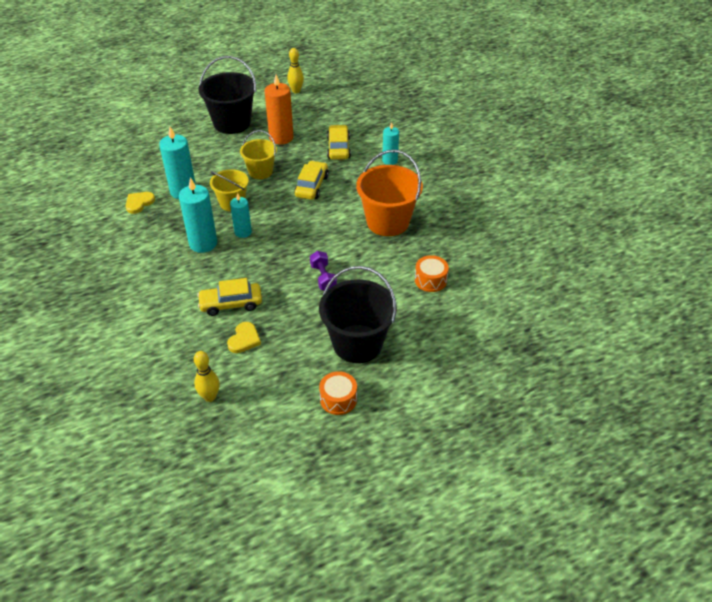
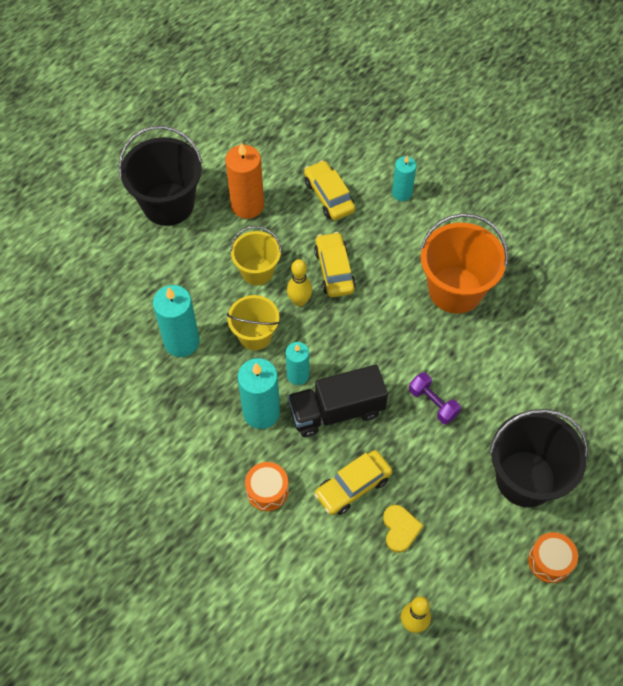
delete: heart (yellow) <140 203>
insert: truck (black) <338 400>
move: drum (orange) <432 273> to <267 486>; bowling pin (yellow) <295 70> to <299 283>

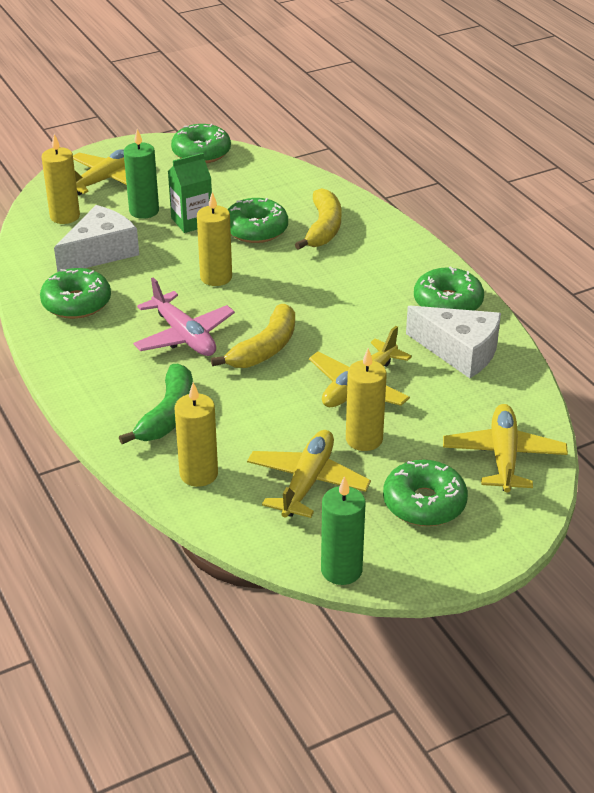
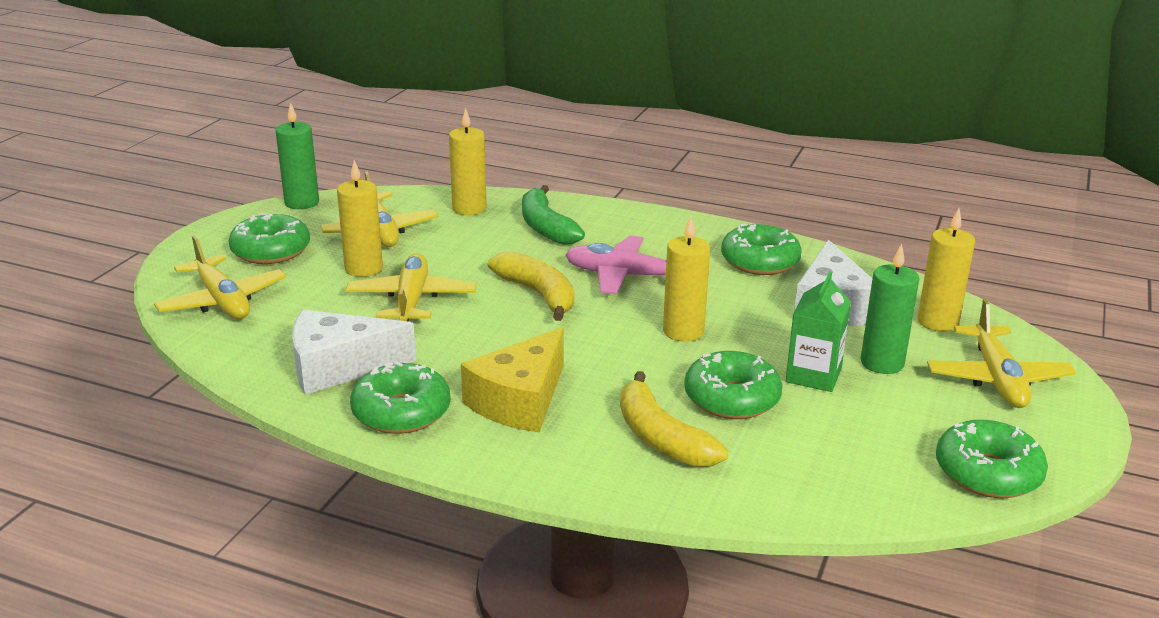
insert: cheese (yellow) <512 380>
rotate: banana (yellow) <253 336> = <531 286> 150 degrees clockwise

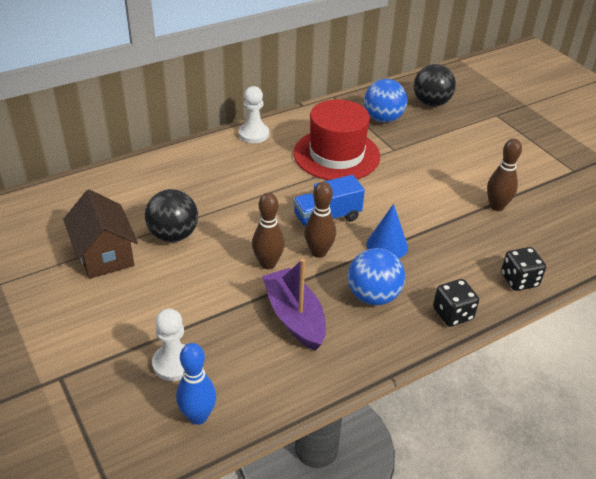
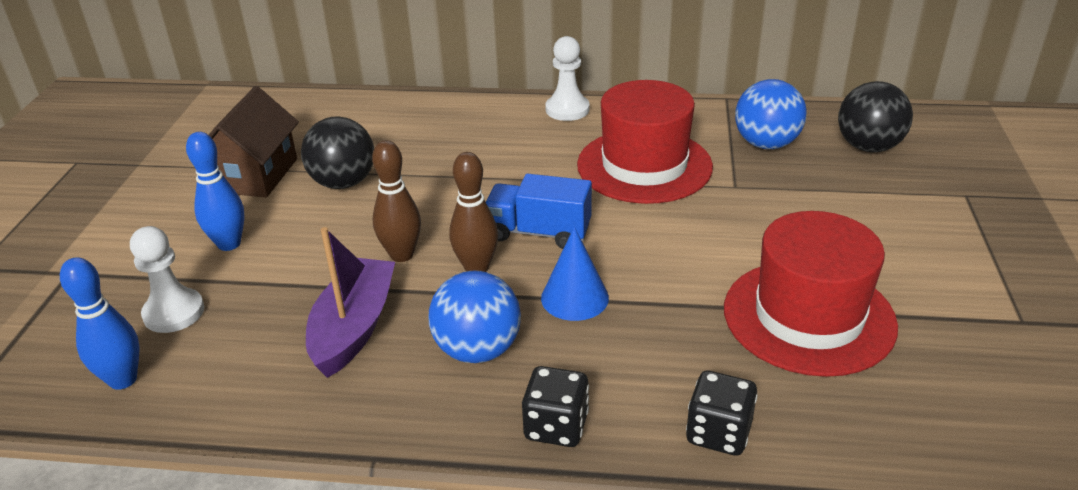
insert: bowling pin (blue) <215 191>
replace: bowling pin (brown) <504 175> to hat (red) <811 294>

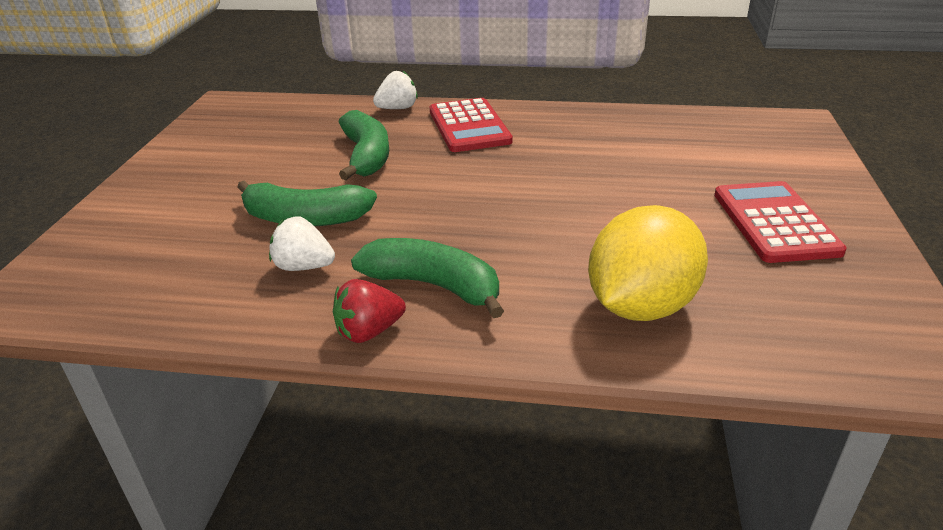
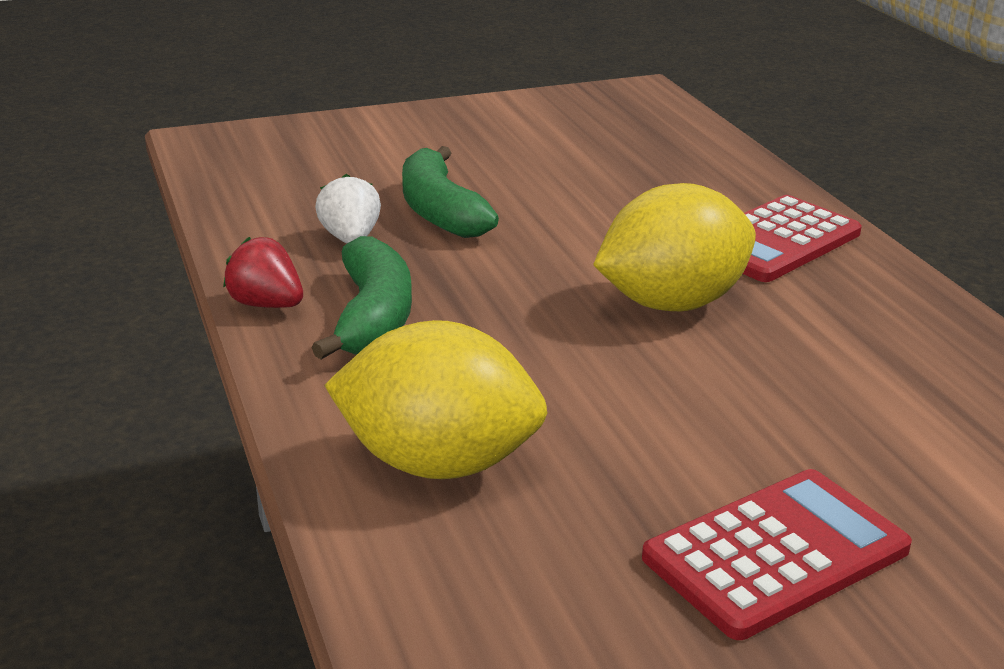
delete: banana (green) <364 145>; strawberry (white) <395 89>
insert: lemon (yellow) <674 247>

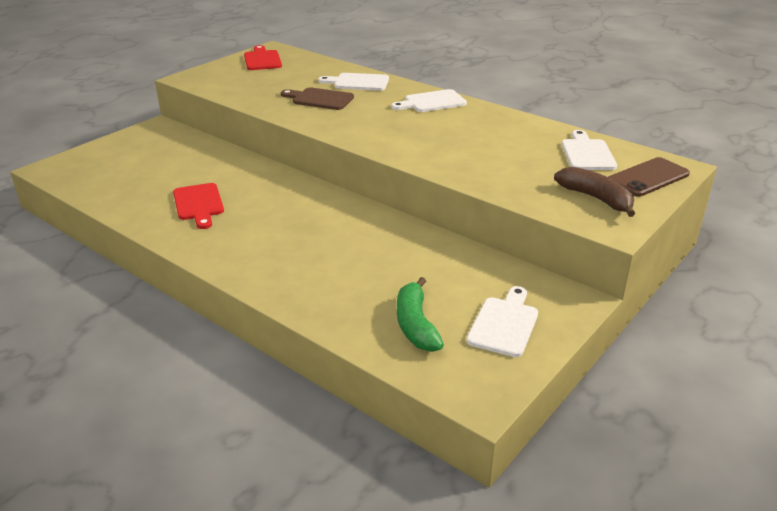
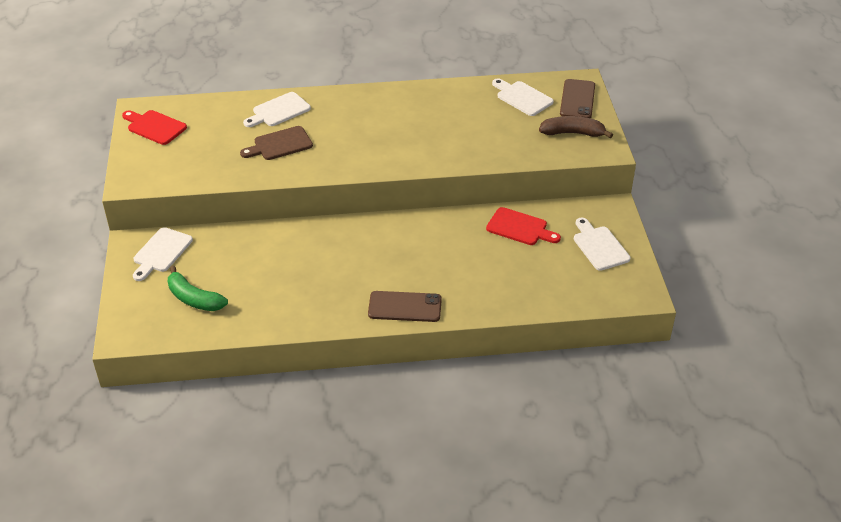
insert: phone (brown) <405 306>
move: cutting board (white) <429 100> to <163 254>; banana (green) <420 314> to <198 288>; cutting board (red) <198 206> to <523 226>

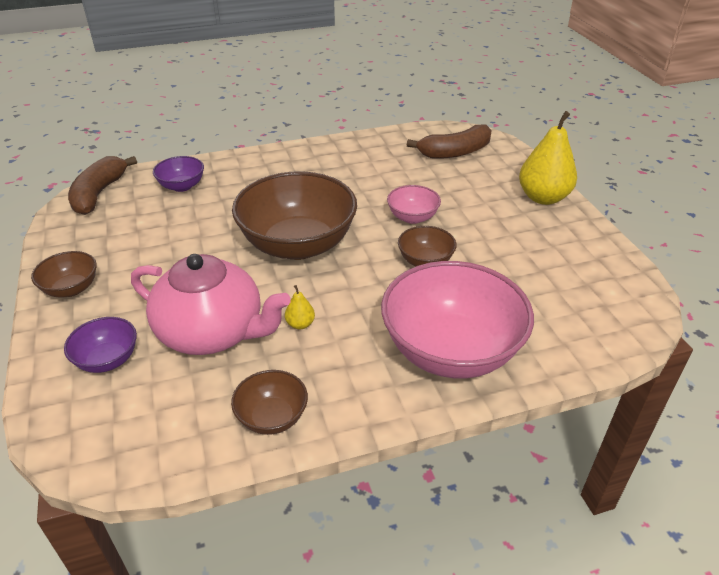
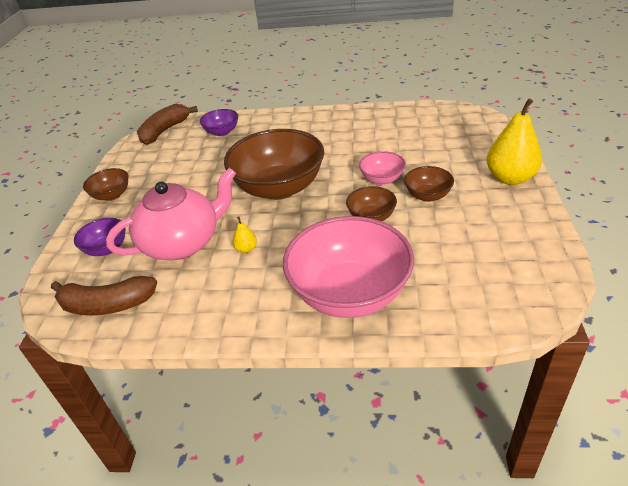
move: banana (brown) <449 142> to <104 295>; bowl (brown) <269 402> to <429 184>
rotate: teapot (pink) <211 304> = <171 214> 75 degrees counterclockwise

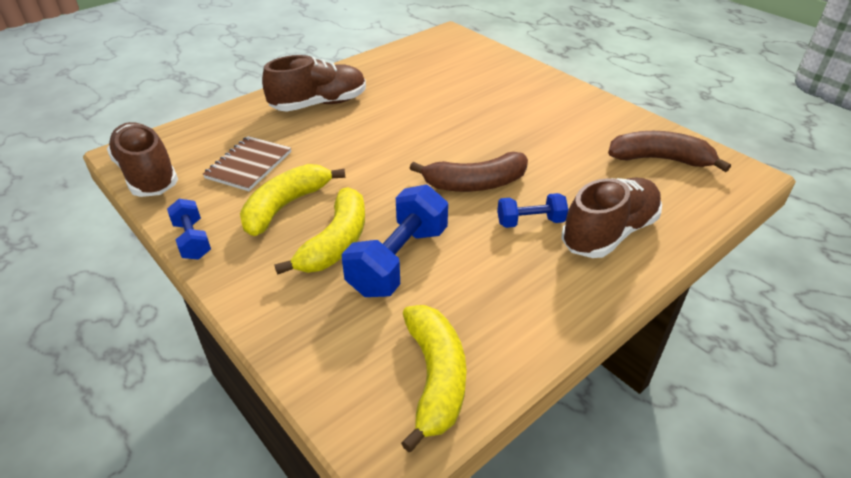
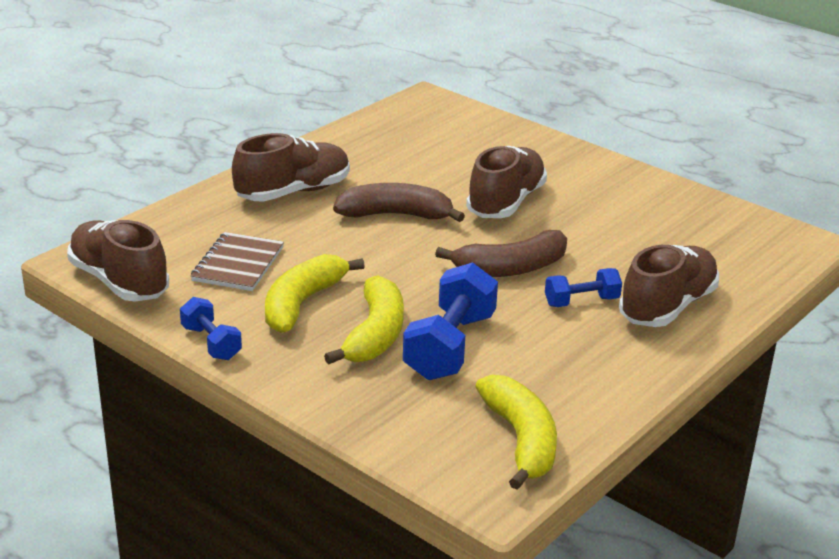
insert: shoe (brown) <506 182>
move: banana (brown) <669 151> to <399 202>

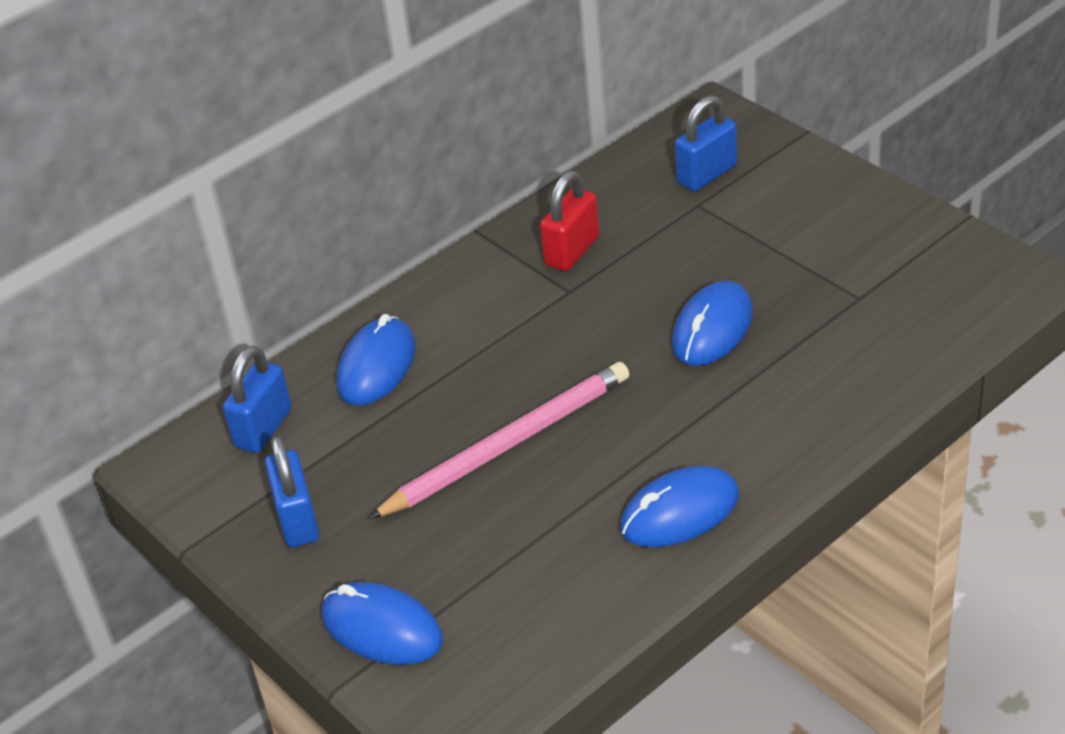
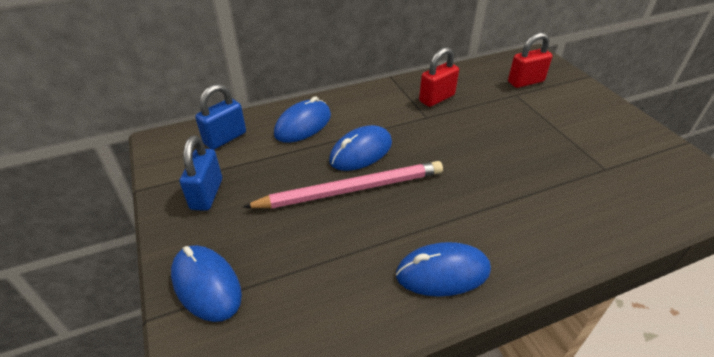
move: mouse (blue) <712 323> to <360 148>
recolor: padlock (blue) <706 143> to padlock (red) <530 60>

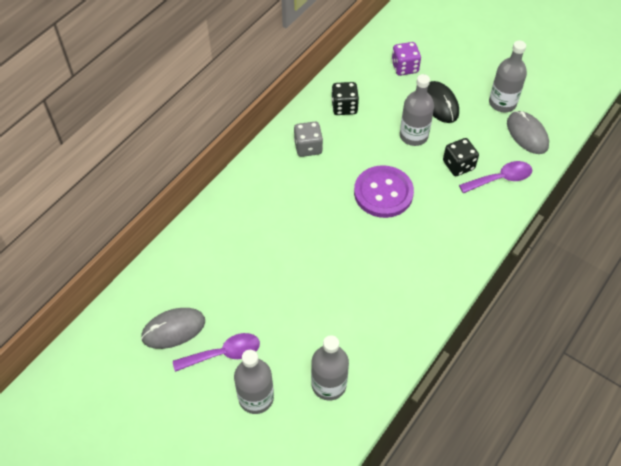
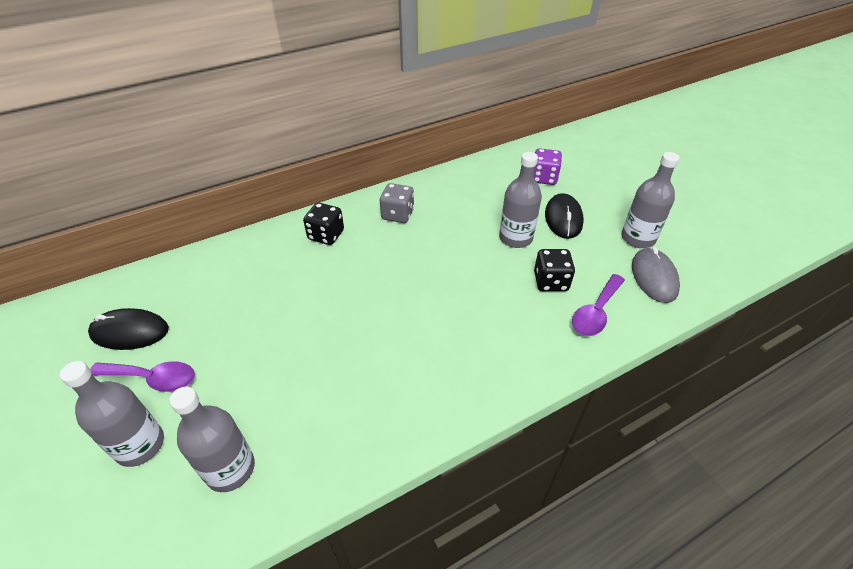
delete: button (purple) <384 191>
move: dice (black) <345 98> to <323 224>
recolor: mouse (grey) <173 328> to mouse (black) <128 329>
rotate: spoon (purple) <495 177> = <598 305> 120 degrees clockwise

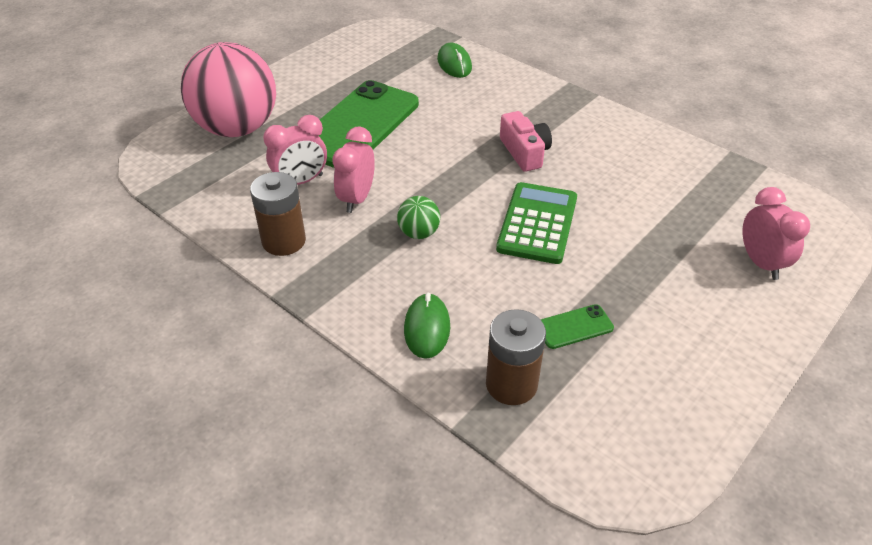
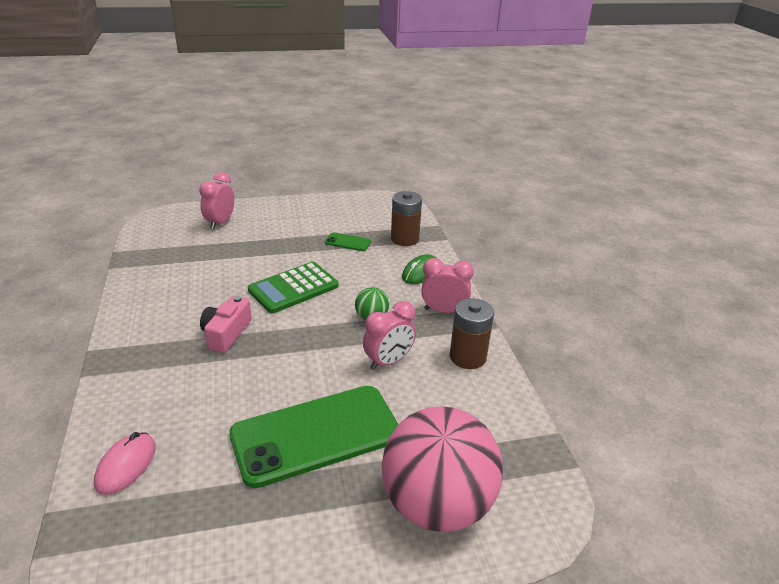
move: clock (pink) <295 150> to <447 285>
recolor: mouse (green) <454 60> to mouse (pink) <125 463>

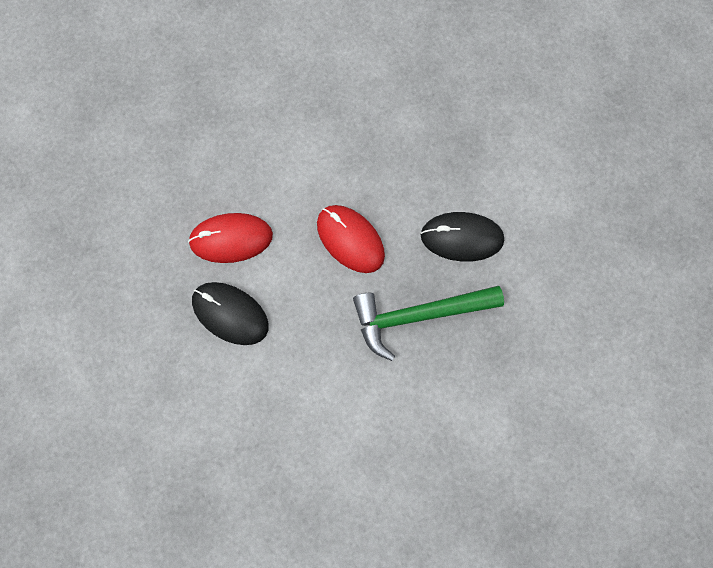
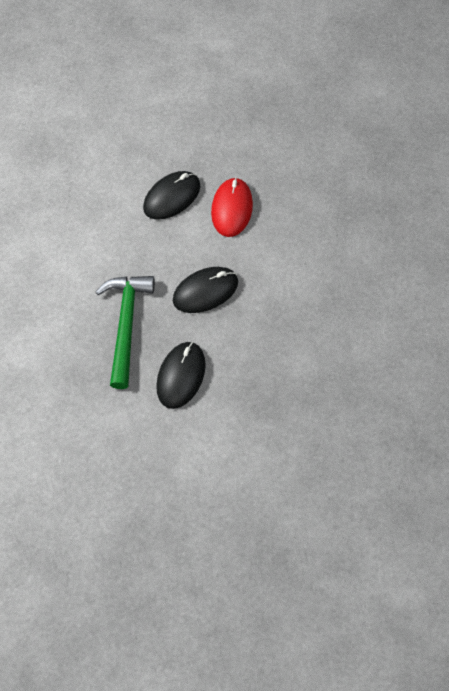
recolor: mouse (red) <351 239> to mouse (black) <205 290>

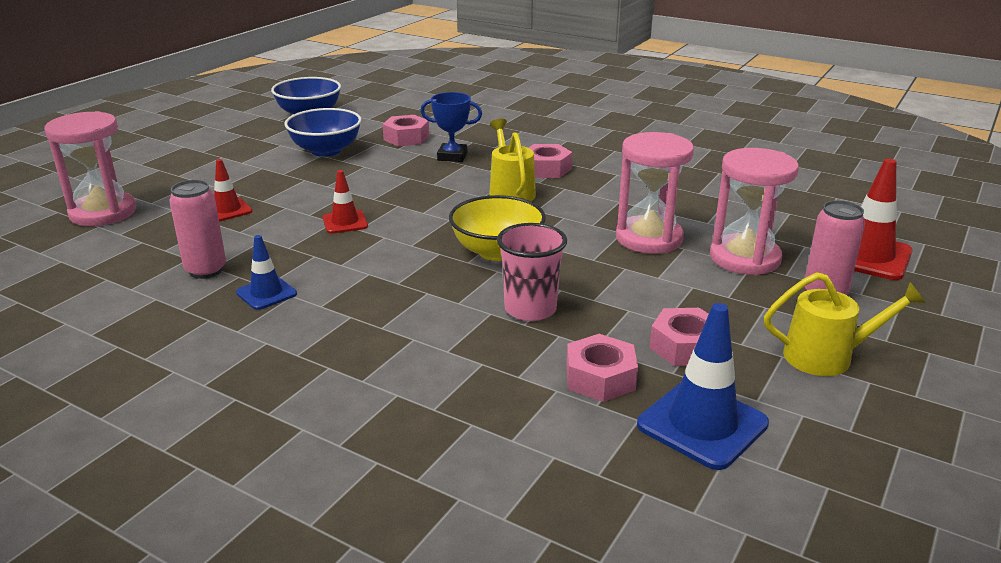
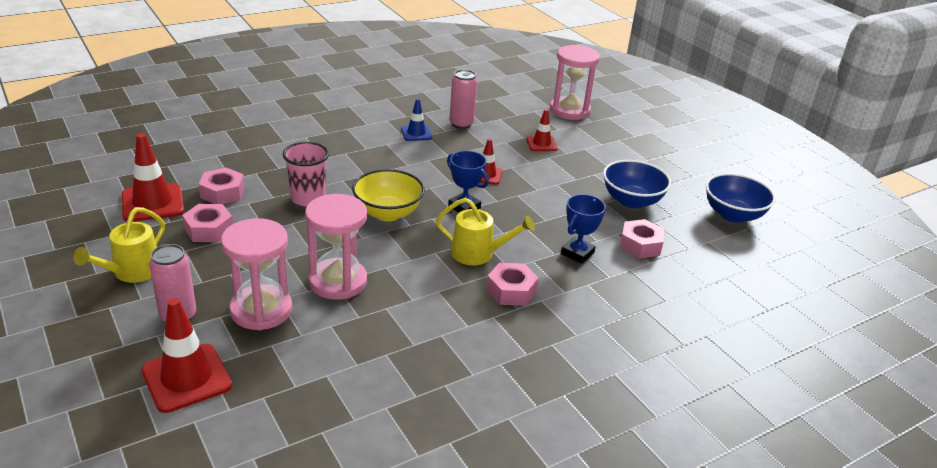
insert: trophy (blue) <468 182>
recolor: traffic cone (blue) <703 386> to traffic cone (red) <153 177>

